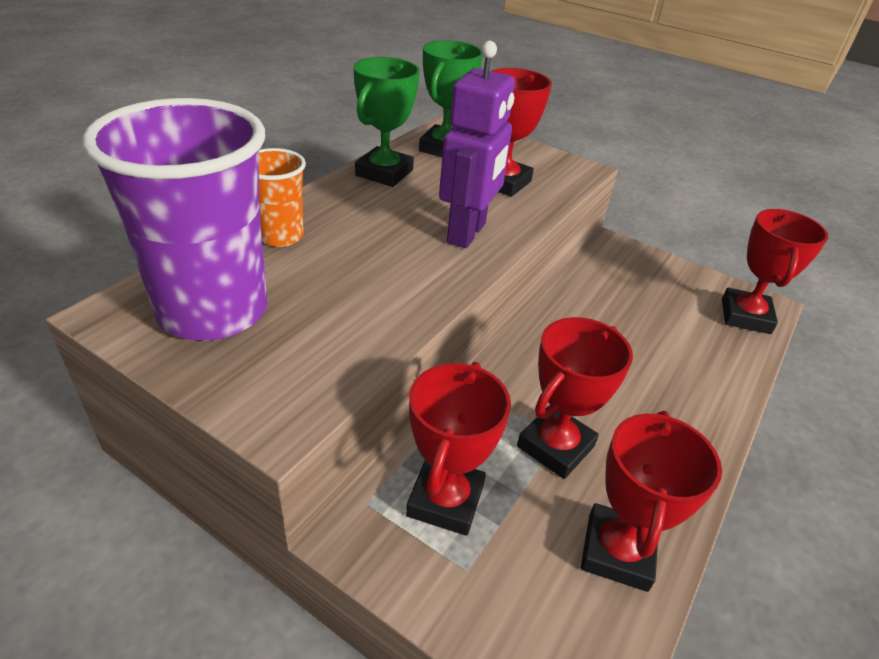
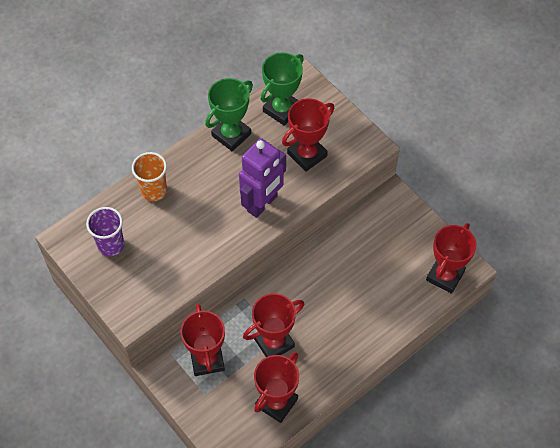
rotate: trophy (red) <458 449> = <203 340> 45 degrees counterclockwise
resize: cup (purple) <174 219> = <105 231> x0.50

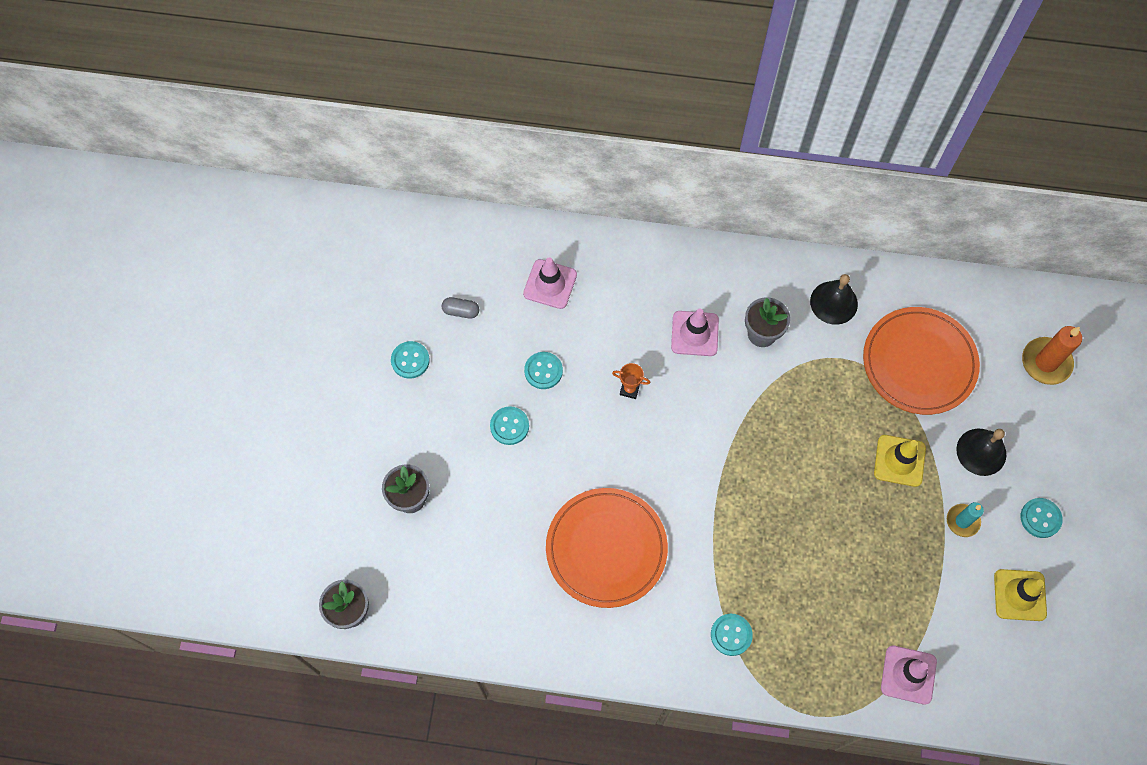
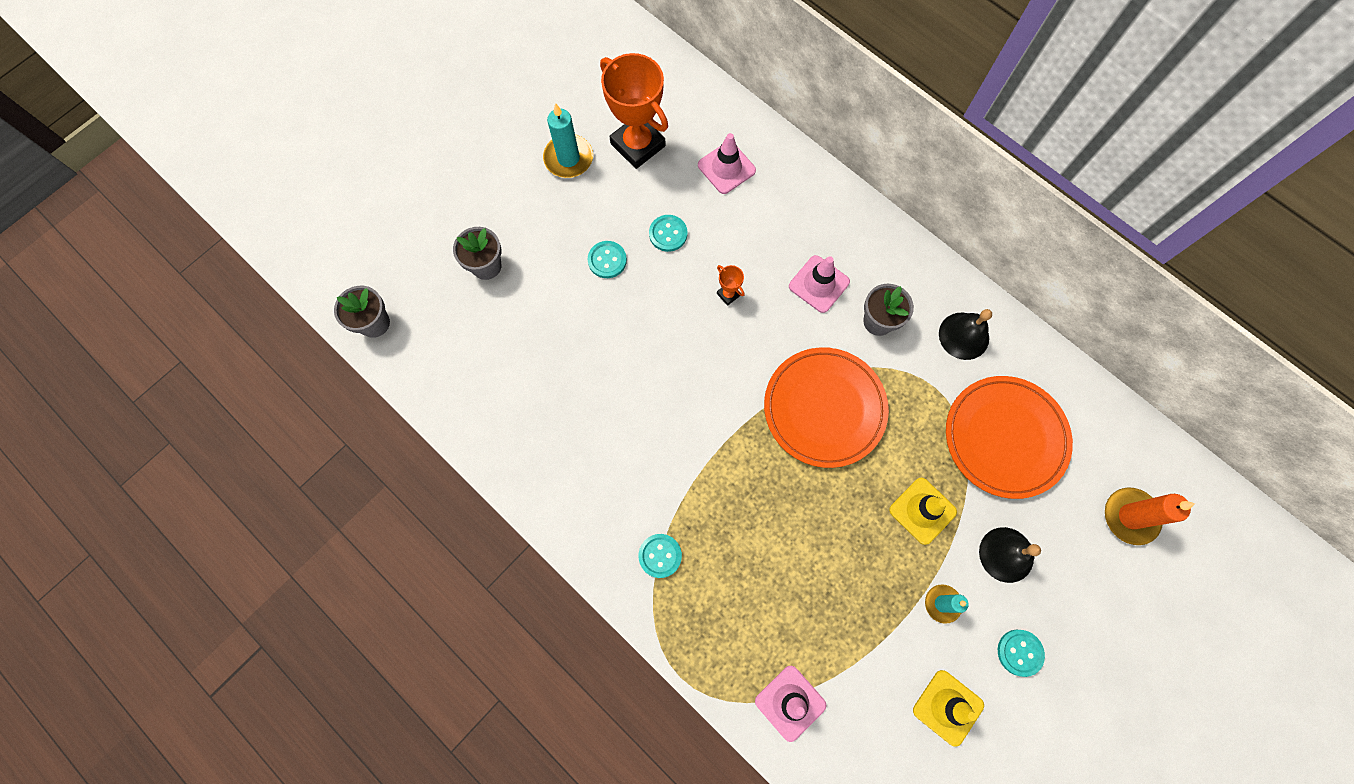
move: plate (orange) <607 548> to <826 407>
replace: button (turquoise) <410 360> to candle (turquoise) <568 140>; capsule (grey) <460 307> to trophy (orange) <634 111>

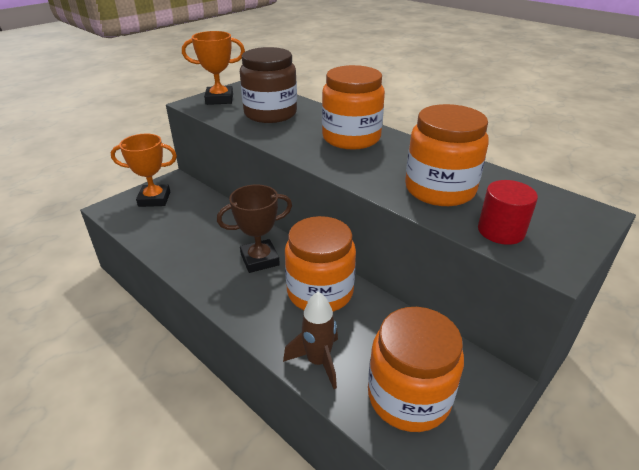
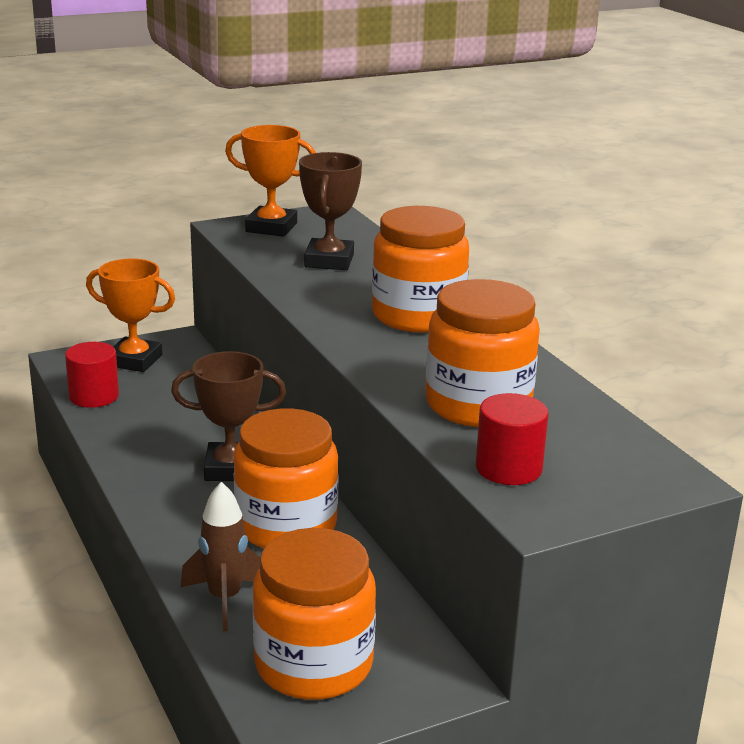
insert: cylinder (red) <92 375>
replace: jar (brown) <268 85> to trophy (brown) <330 211>

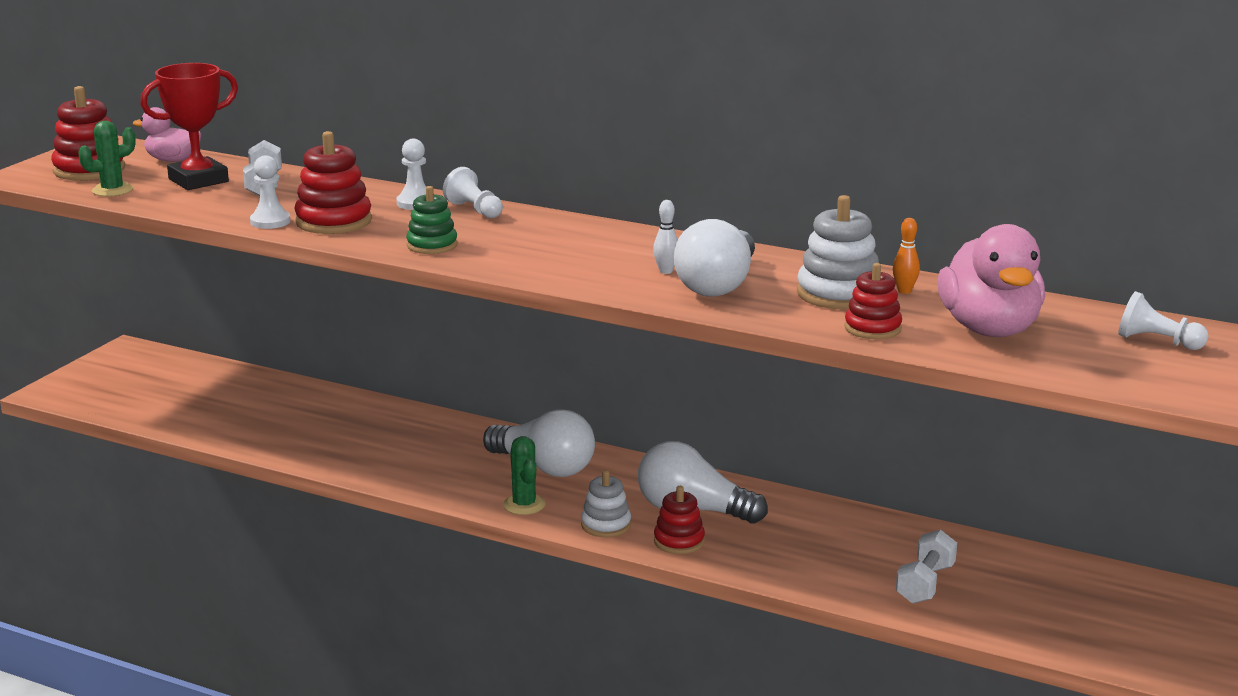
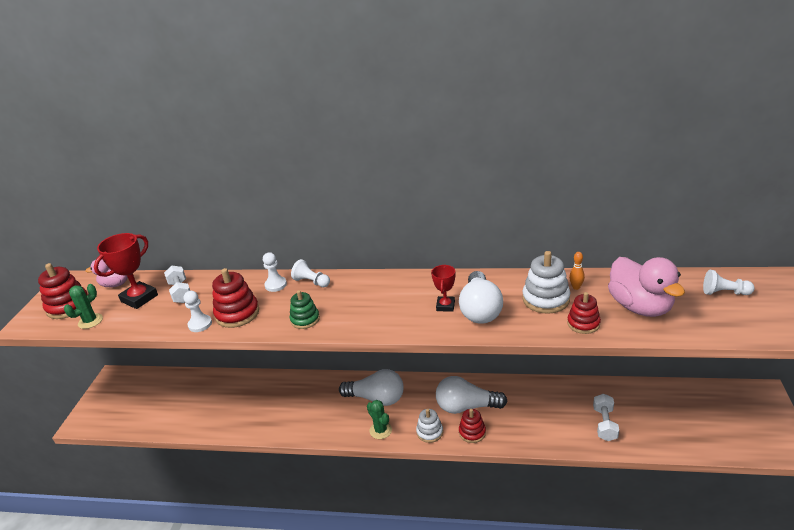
replace: bowling pin (white) <665 237> to trophy (red) <443 288>

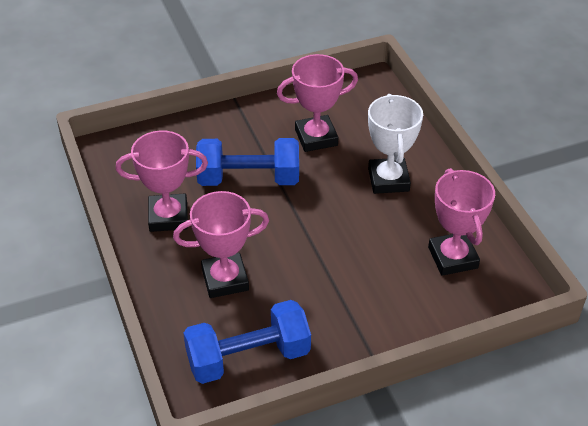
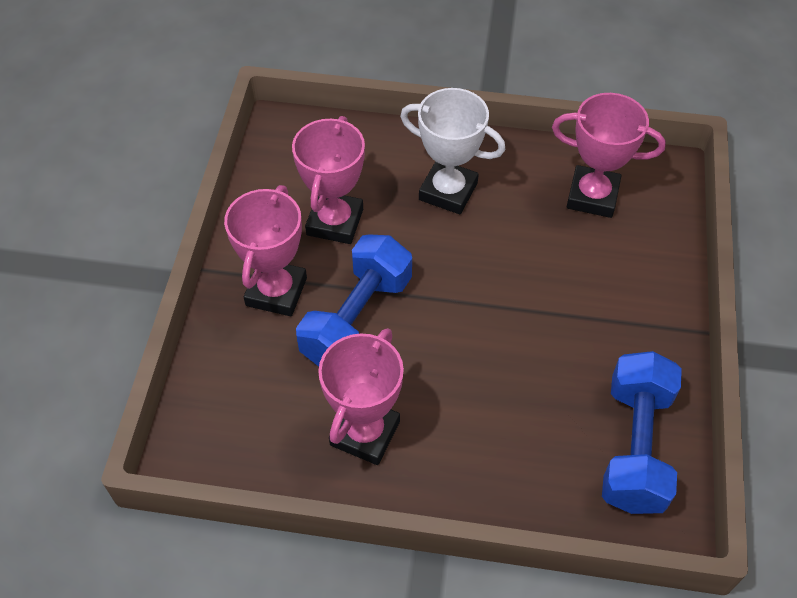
move: trophy (pink) <221 244> to <265 250>

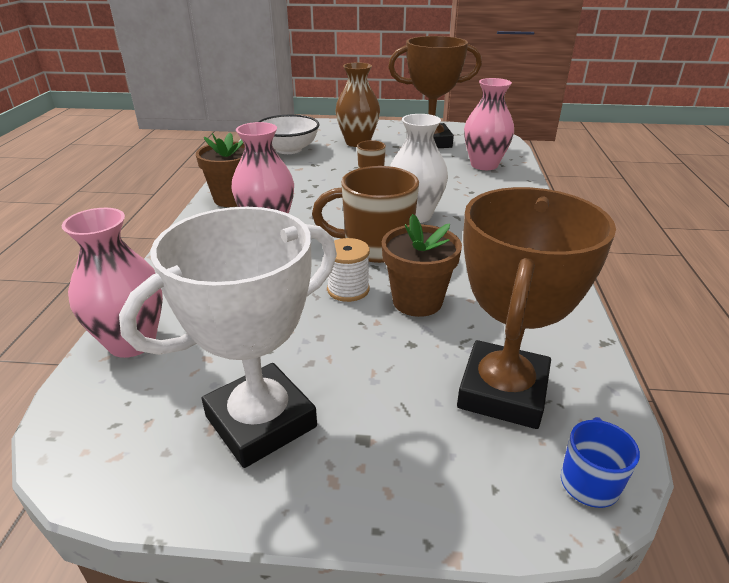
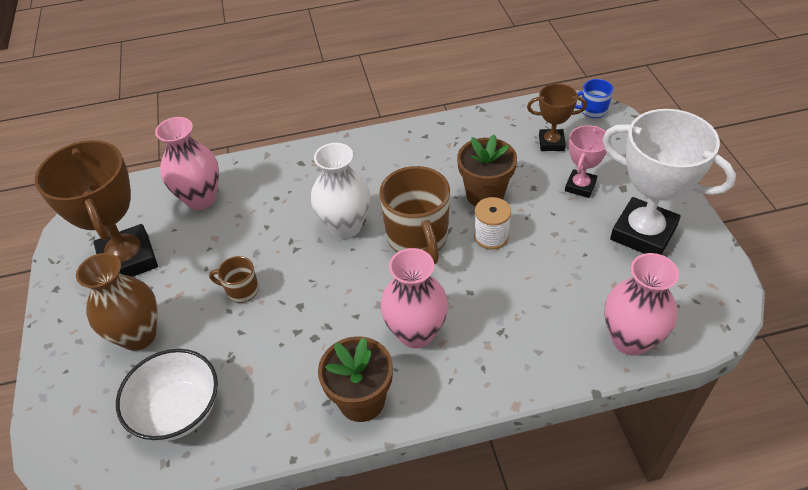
insert: trophy (pink) <586 161>
resize: trophy (brown) <536 308> = <557 117> x0.53

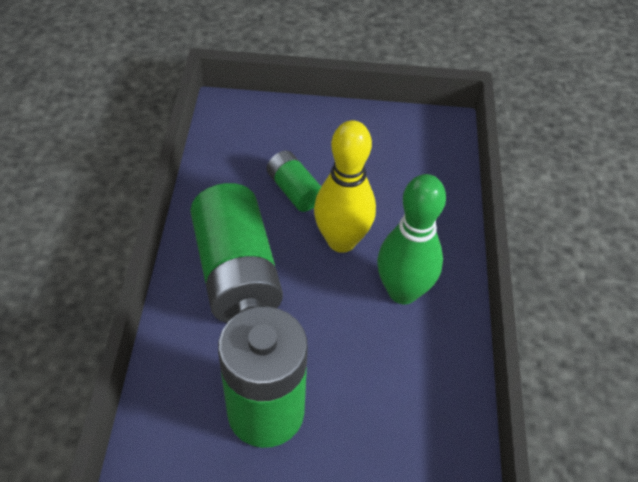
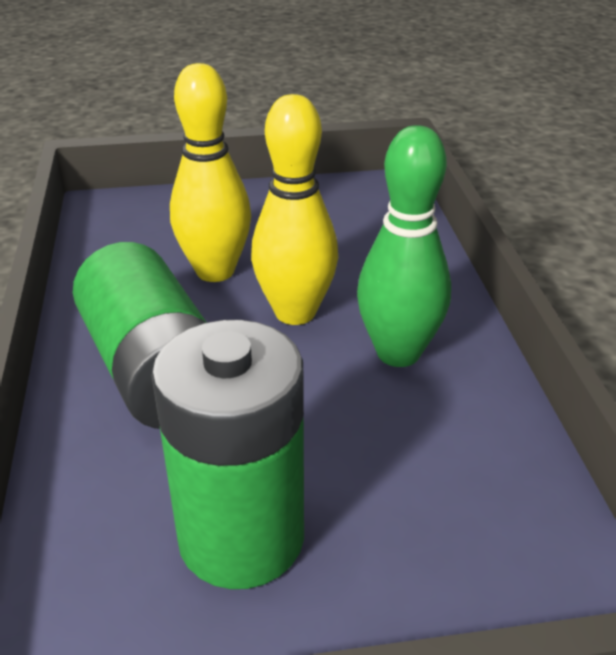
replace: battery (green) <294 181> to bowling pin (yellow) <210 172>

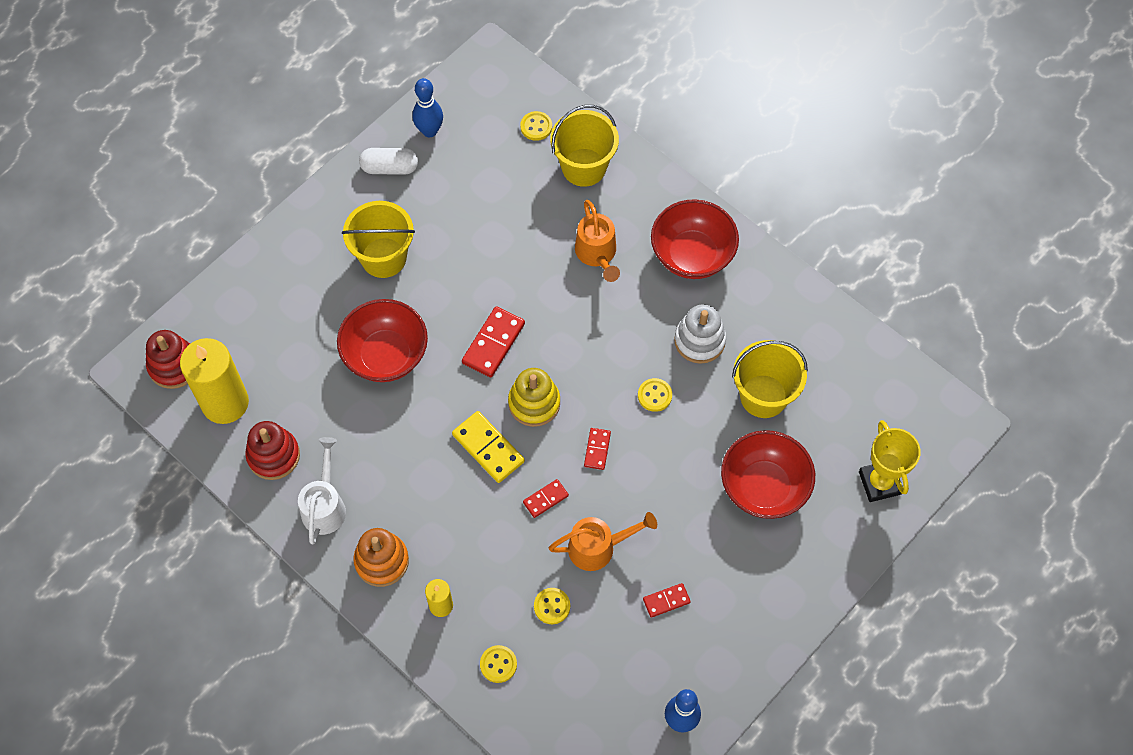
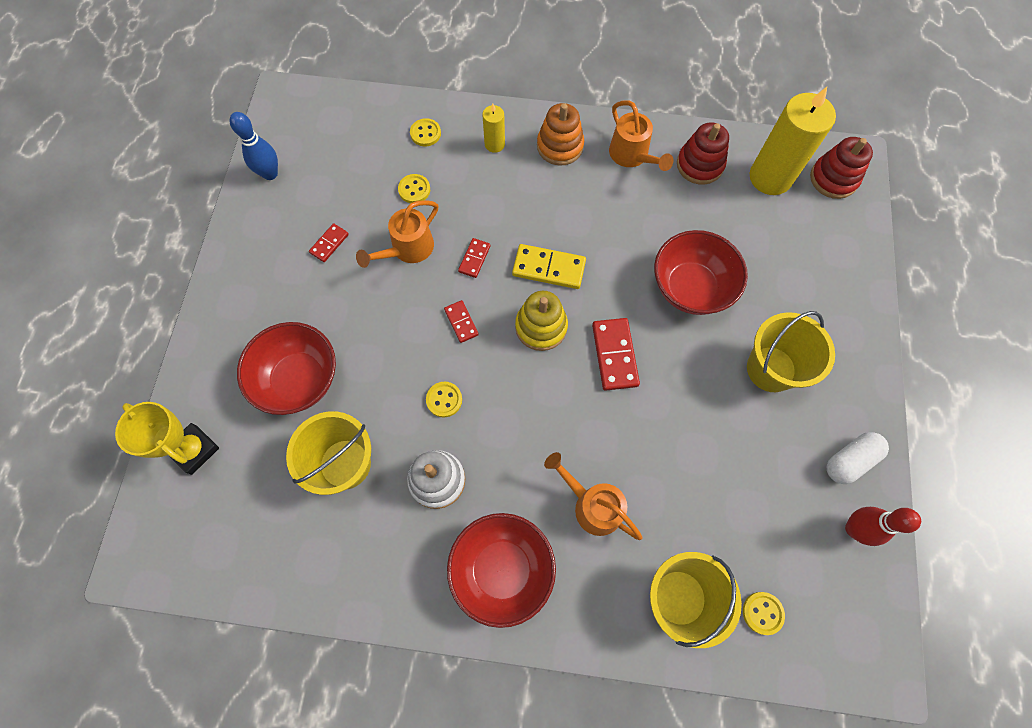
recolor: watering can (white) <322 491> to watering can (orange) <641 135>; bowling pin (blue) <428 107> to bowling pin (red) <883 526>

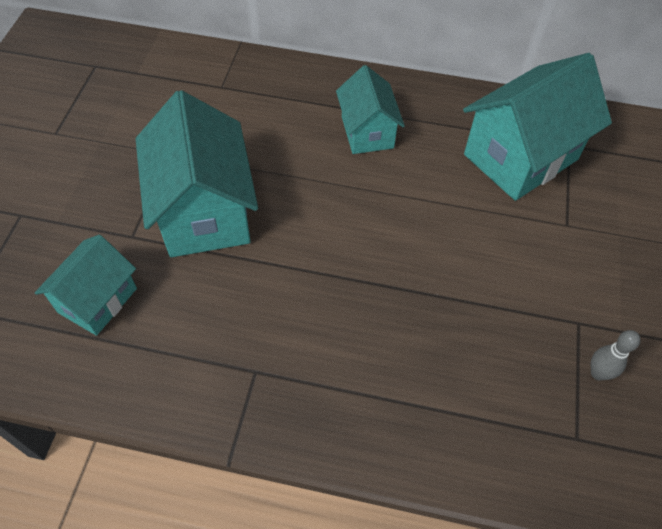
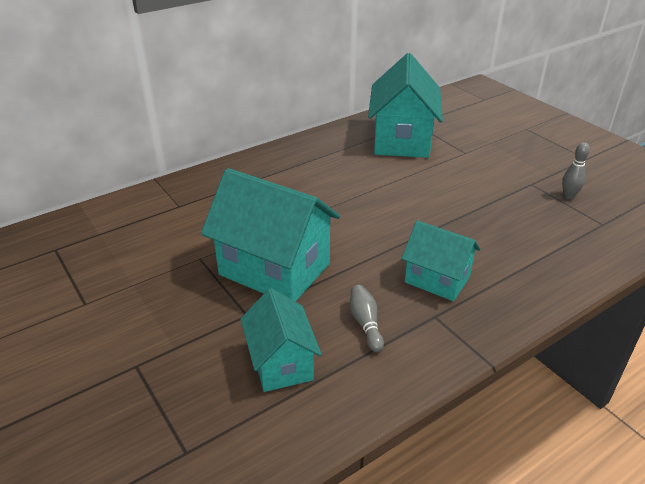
insert: bowling pin (grey) <367 318>
move: house (turquoise) <370 109> to <441 260>

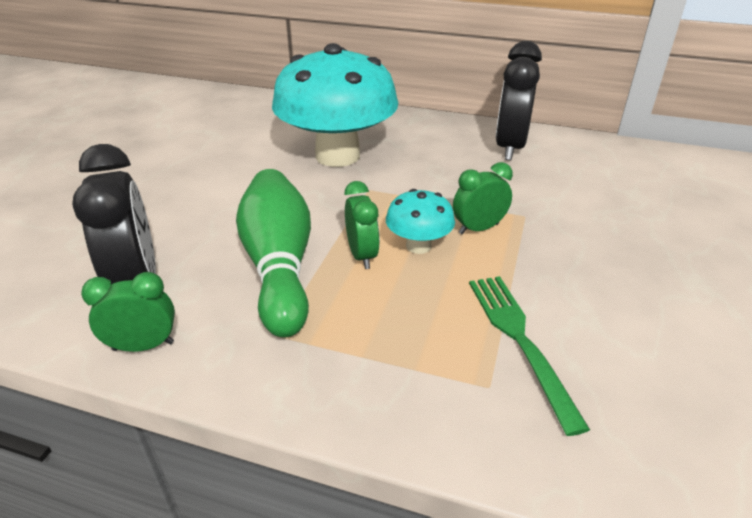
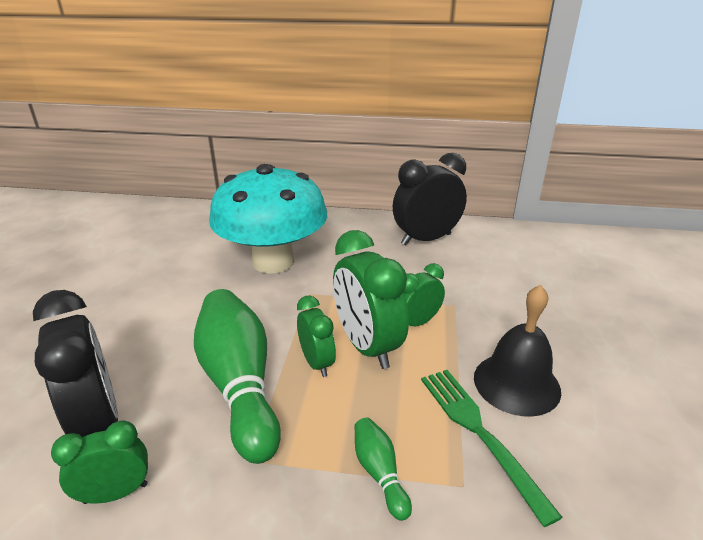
insert: bowling pin (green) <383 469>; bell (black) <517 351>
replace: mushroom (turquoise) <420 221> to clock (green) <371 299>
rotate: clock (black) <519 100> = <430 199> 60 degrees clockwise

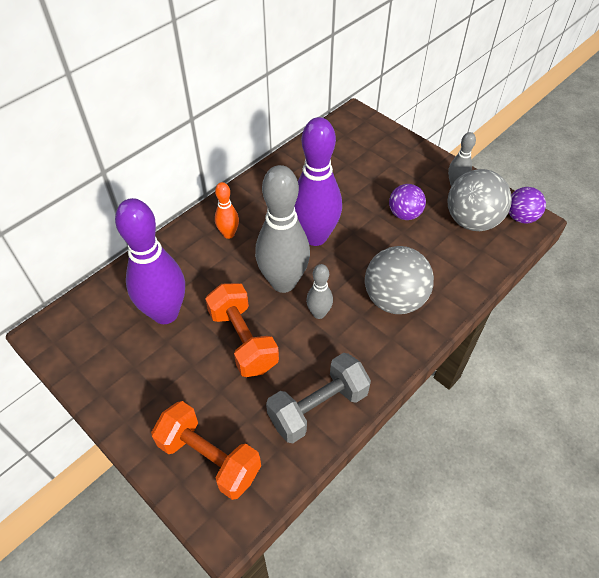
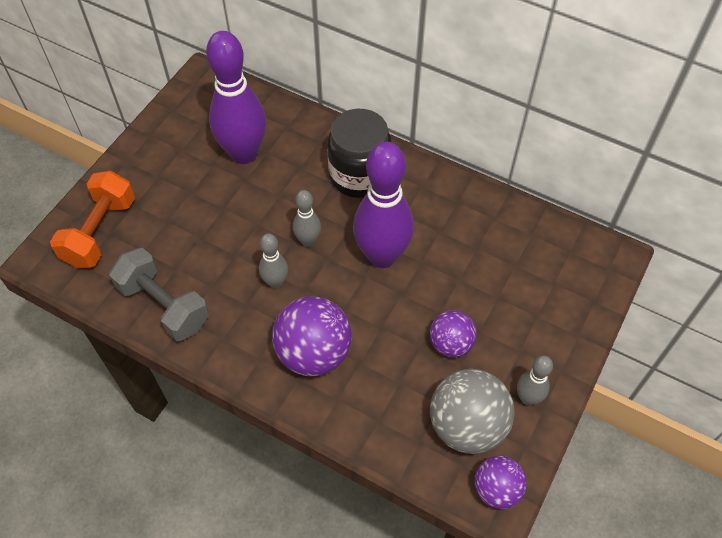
delete: dumbbell (orange) <242 330>
replace: bowling pin (orange) <227 210> to jar (black) <359 153>
recolor: ball (grey) <399 280> to ball (purple) <312 336>
resize: bowling pin (grey) <282 229> = <307 218> x0.49

